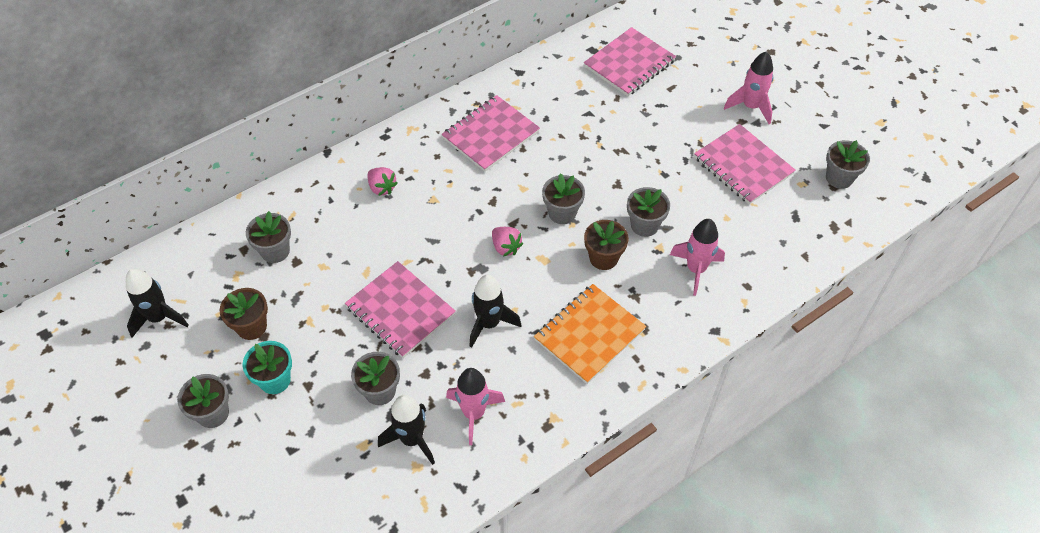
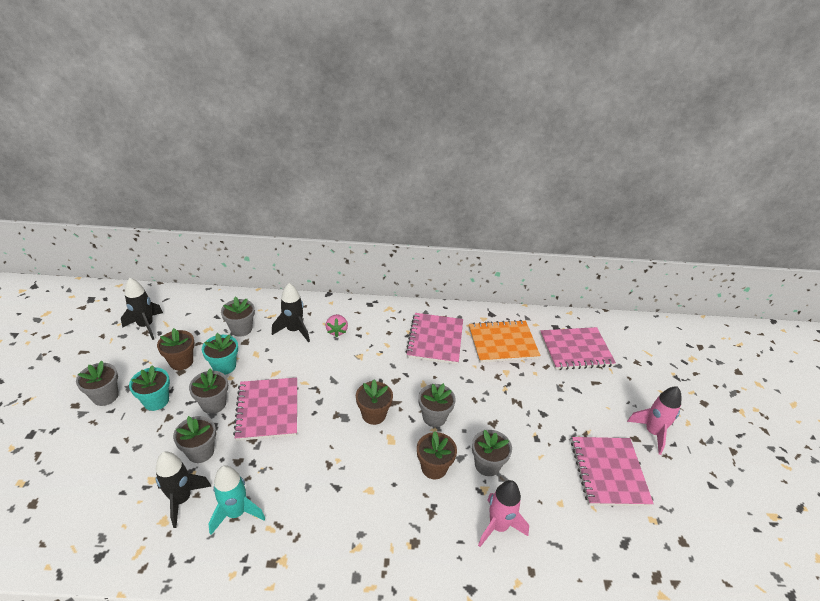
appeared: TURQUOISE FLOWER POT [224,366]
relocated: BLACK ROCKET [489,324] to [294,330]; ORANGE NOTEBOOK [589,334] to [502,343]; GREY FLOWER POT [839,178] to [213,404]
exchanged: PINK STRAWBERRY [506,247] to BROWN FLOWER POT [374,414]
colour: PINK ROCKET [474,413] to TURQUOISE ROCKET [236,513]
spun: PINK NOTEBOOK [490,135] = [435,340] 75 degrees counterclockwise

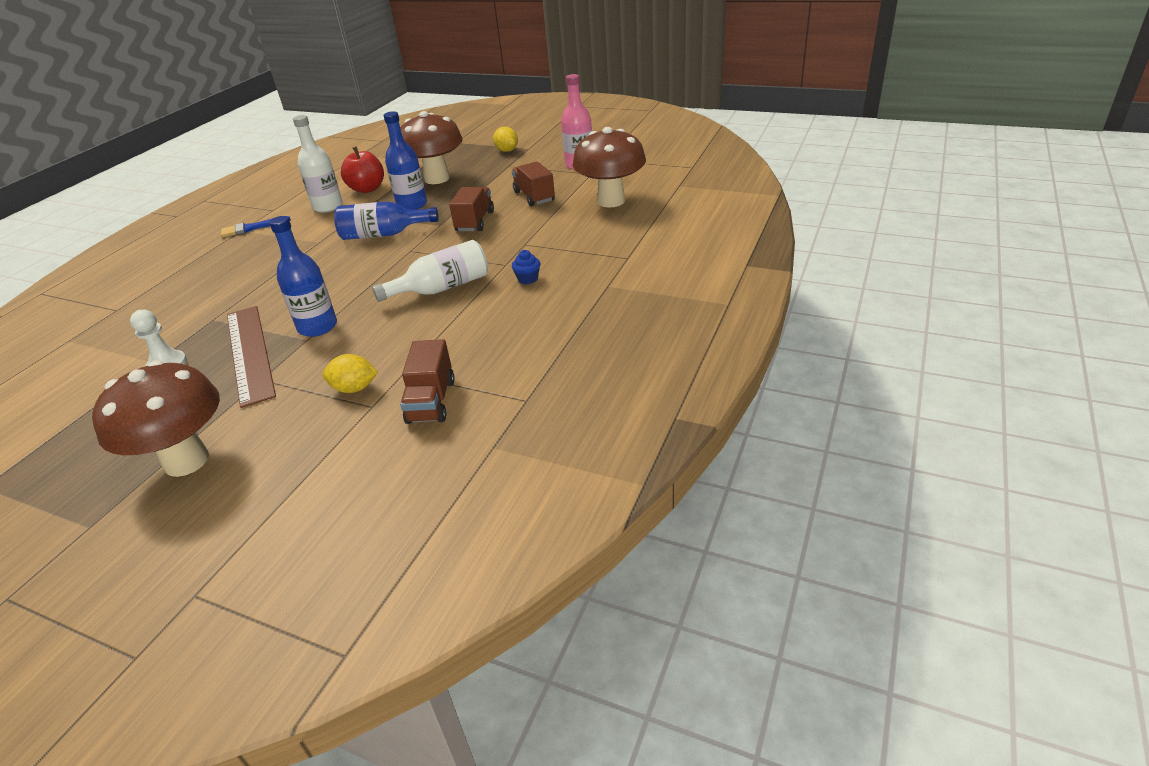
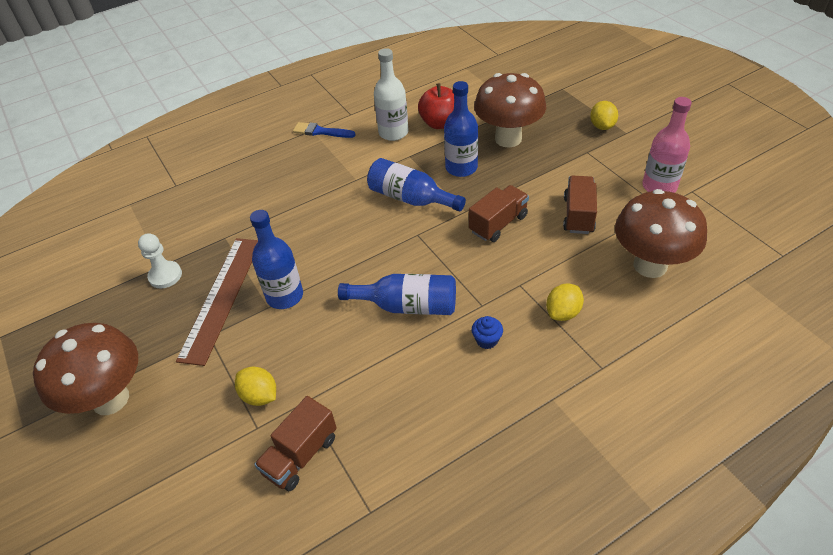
appeared: YELLOW LEMON [563,312]
colour: WHITE BOTTLE [442,288] to BLUE BOTTLE [407,306]

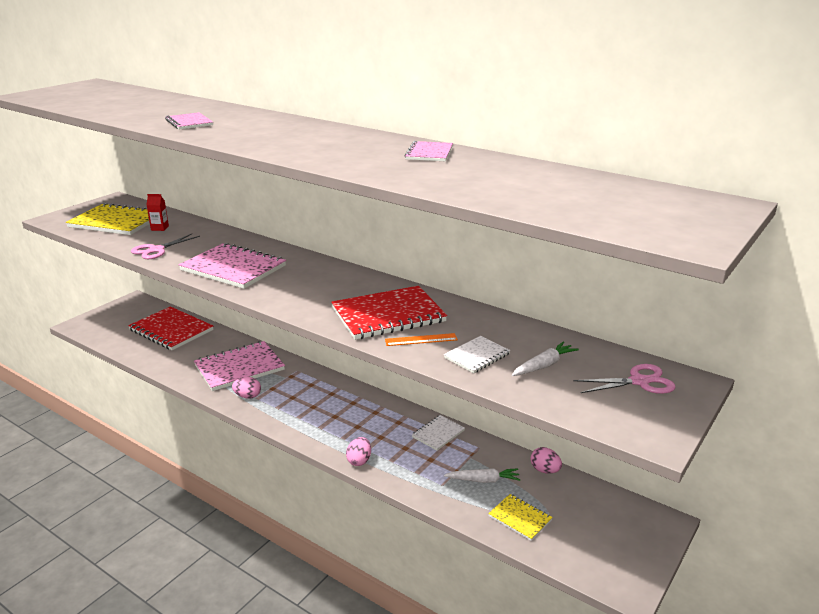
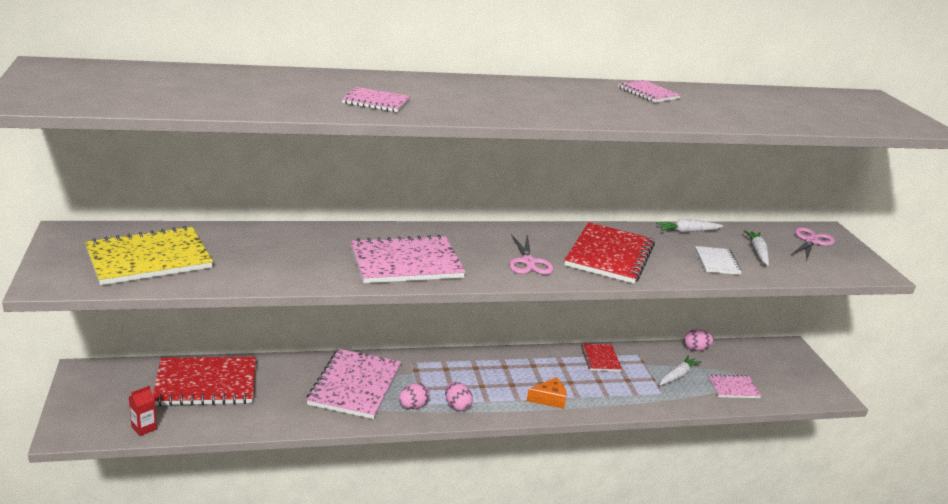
missing: ORANGE RULER [421,340]
appeared: ORANGE CHEESE [549,399]; WHITE CARROT [687,231]
relocated: PINK SCISSORS [156,250] to [528,262]; RED CARTON [160,228] to [144,428]; PINK EGG [359,461] to [457,406]
colour: WHITE NOTEBOOK [438,434] to RED NOTEBOOK [600,358]; YELLOW NOTEBOOK [520,518] to PINK NOTEBOOK [733,388]

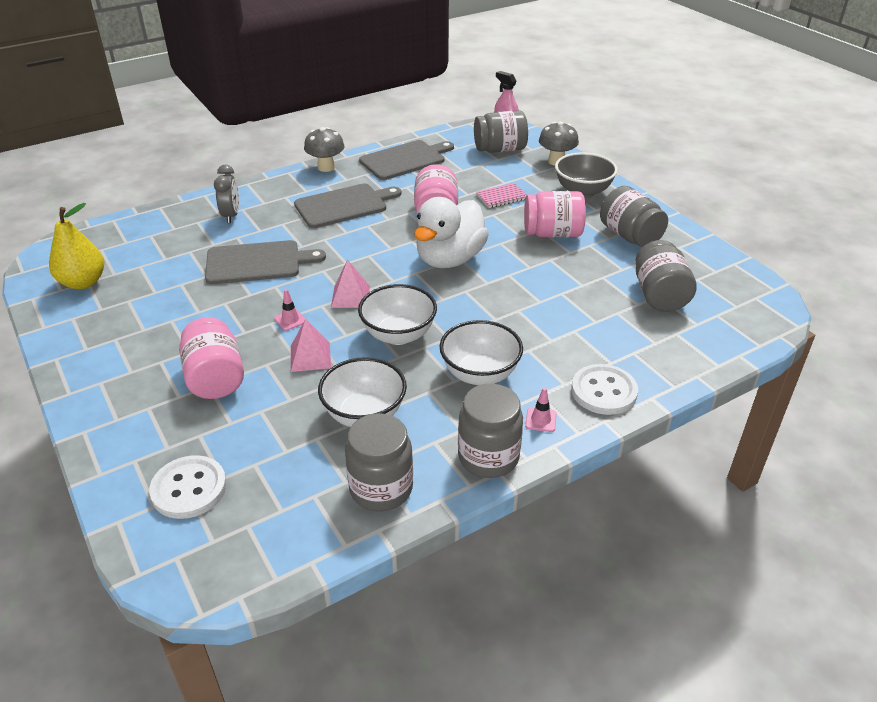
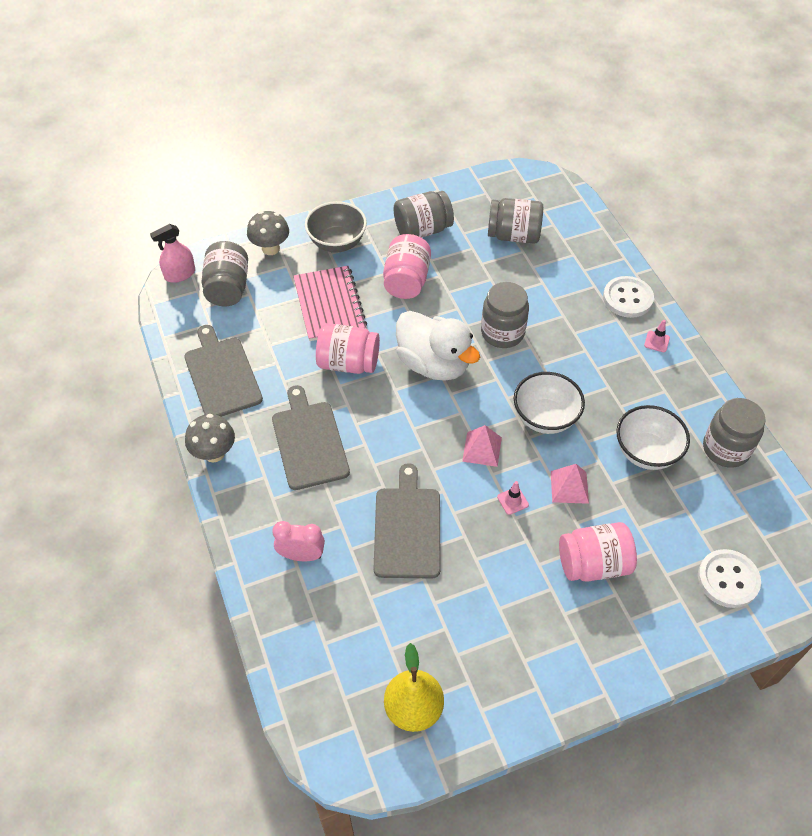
missing: WHITE BOWL [480,374]
relocated: GREY JAR [488,457] to [502,333]
colour: GREY CLOCK [231,215] to PINK CLOCK [301,555]
size: PINK NOTEBOOK [501,197] = [329,305] x1.86

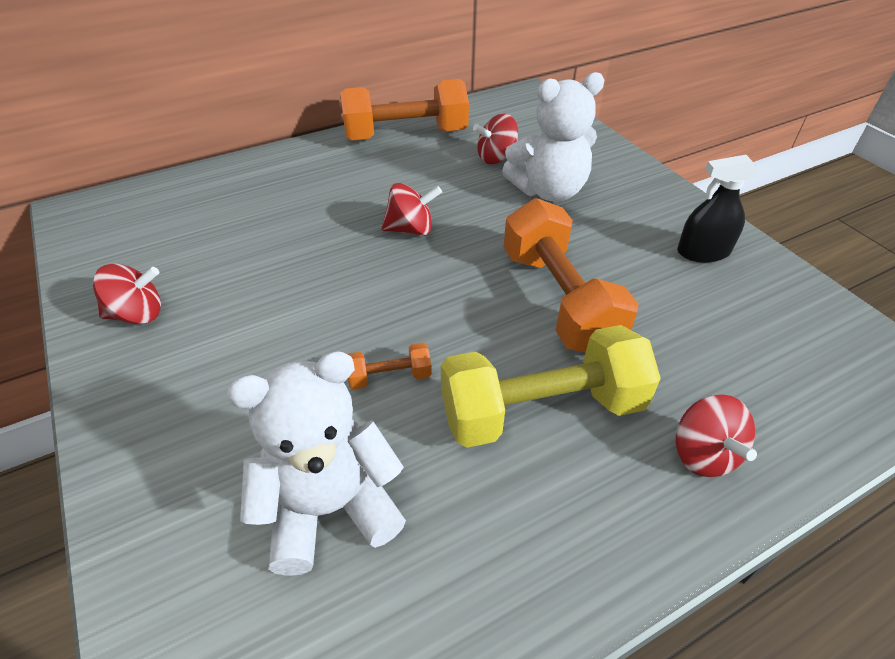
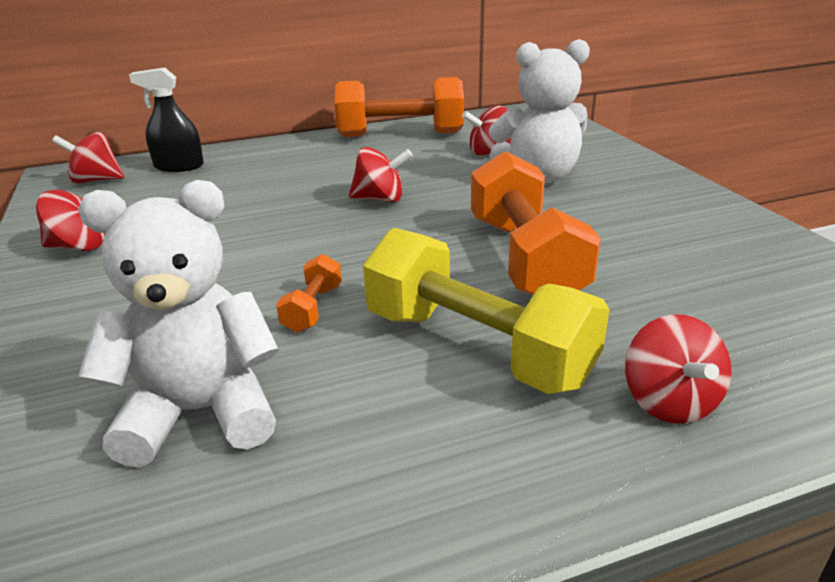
appeared: RED SPINNING TOP [96,180]
relocated: BLACK SPRAY BOTTLE [703,252] to [179,166]
spun: ORANGE DUMBBELL [389,377] = [313,308] 75 degrees counterclockwise; YELLOW DUMBBELL [541,410] = [476,347] 45 degrees clockwise

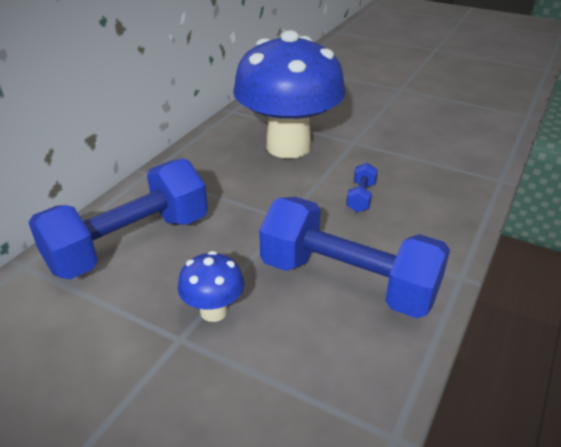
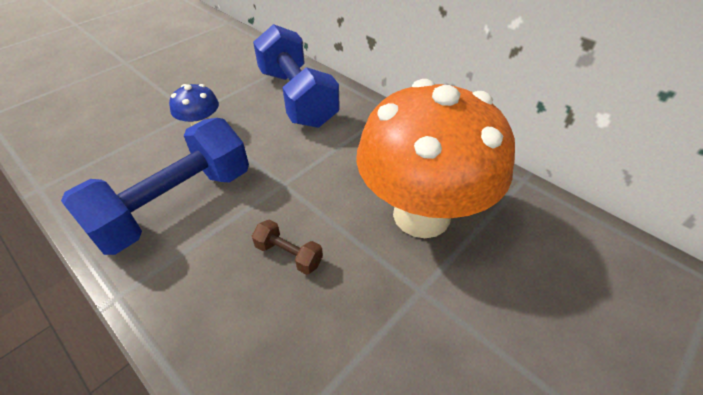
colour: BLUE MUSHROOM [288,146] to ORANGE MUSHROOM [421,215]; BLUE DUMBBELL [361,197] to BROWN DUMBBELL [289,254]

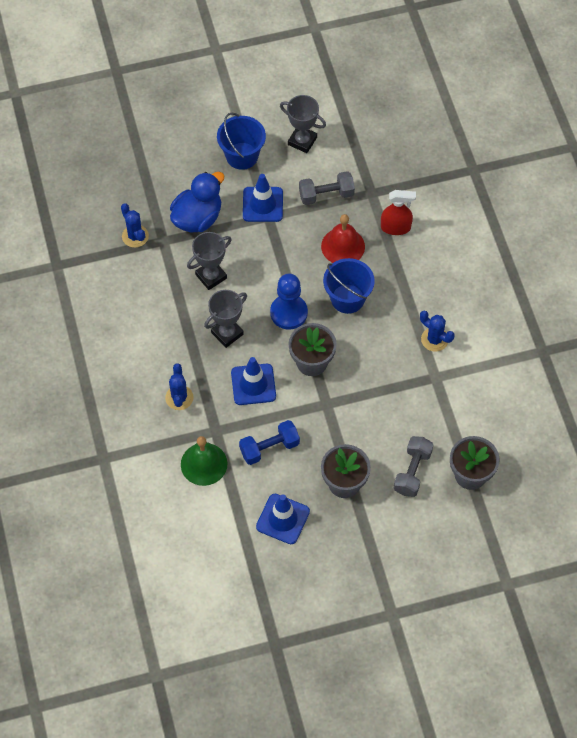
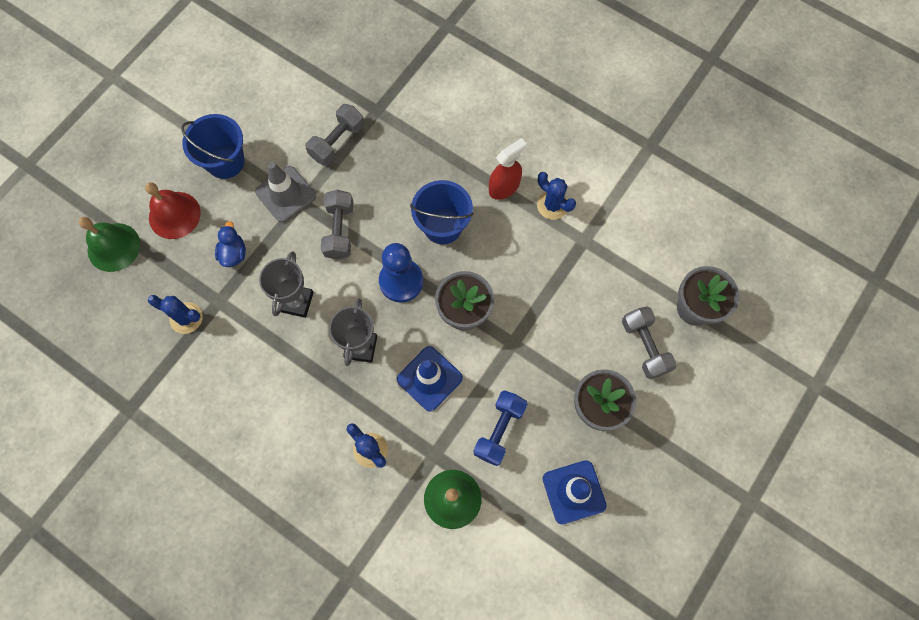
missing: GREY TROPHY [302,141]
appeared: GREEN BELL [113,247]; GREY DUMBBELL [339,230]
relocated: RED BELL [343,246] to [174,215]; RED SPRAY BOTTLE [395,227] to [504,187]
colour: BLUE TRAFFIC CONE [262,204] to GREY TRAFFIC CONE [286,194]
spun: BLUE CACTUS [434,339] = [552,205] 45 degrees clockwise
size: BLUE DUCK [197,218] = [234,253] x0.53

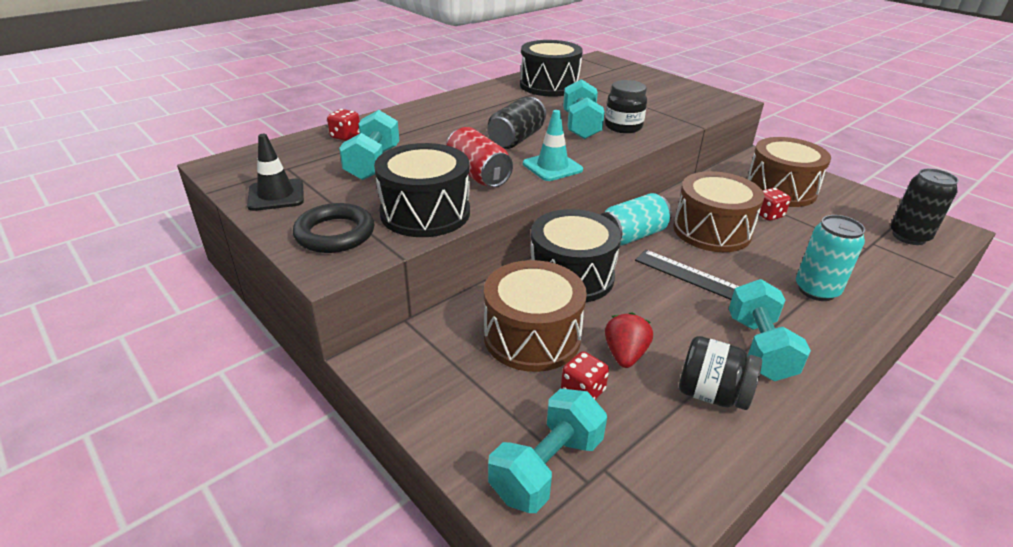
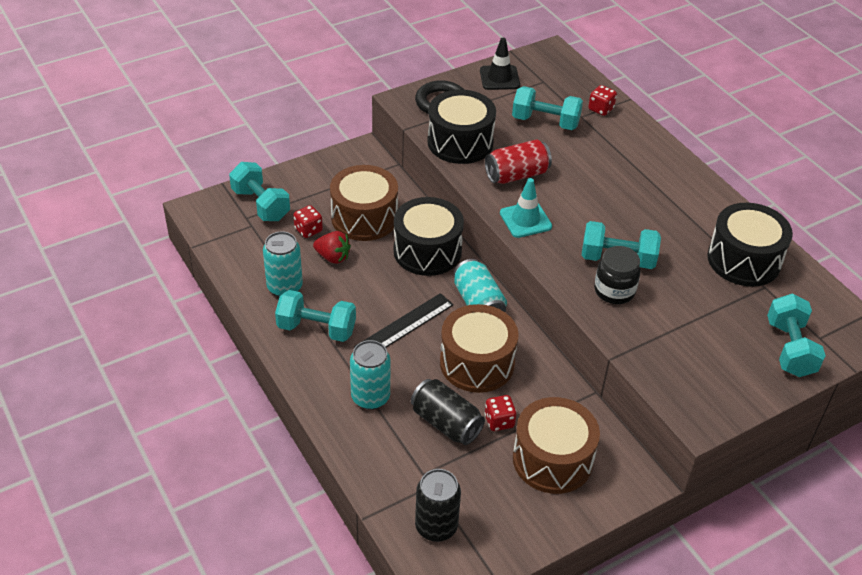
appeared: TURQUOISE DUMBBELL [790,348]
relocated: BLACK CAN [516,139] to [446,423]
exchanged: BLACK JAR [711,394] to TURQUOISE CAN [284,287]

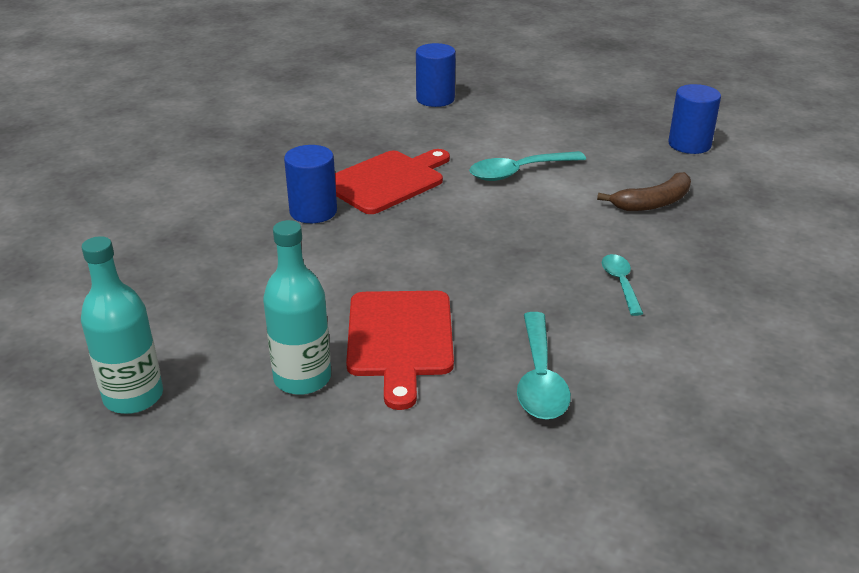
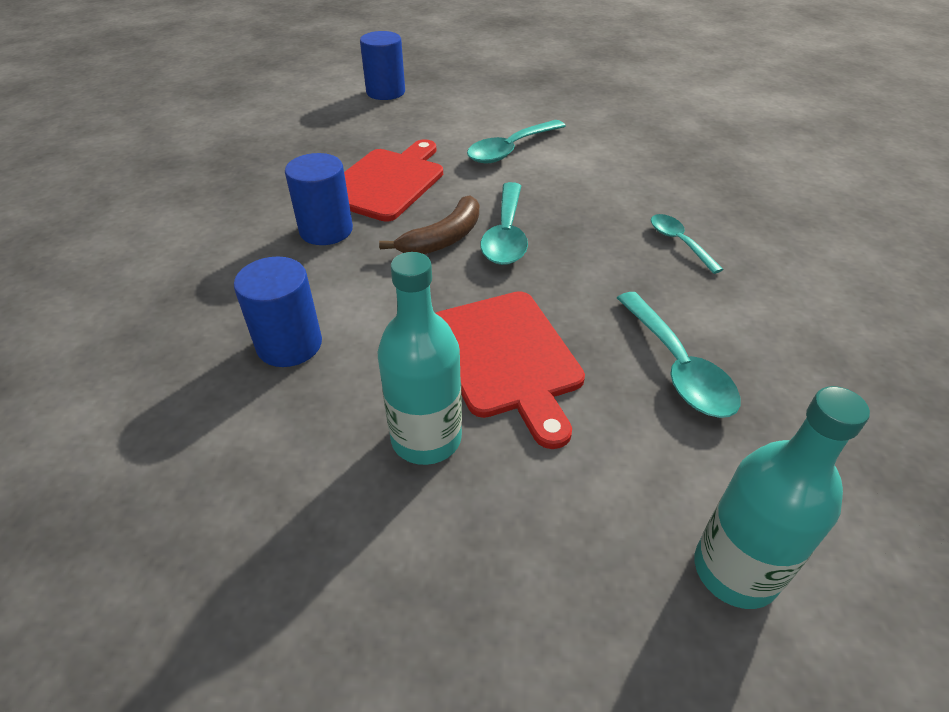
appeared: TURQUOISE SPOON [506,234]
relocated: TURQUOISE BOTTLE [133,396] to [735,570]; BROWN BANANA [653,203] to [443,238]; BLUE CYLINDER [689,144] to [289,344]

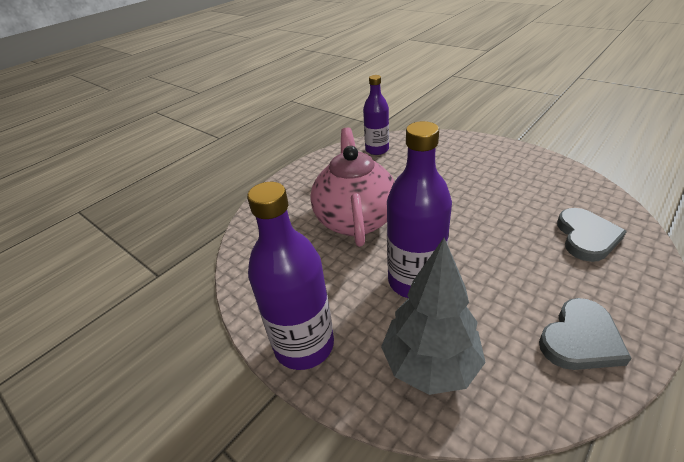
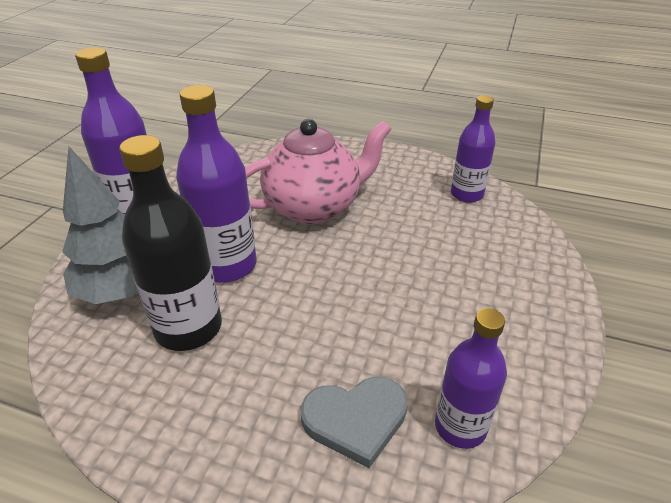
missing: GREY HEART [580,339]
appeared: BLACK BOTTLE [188,328]; PURPLE BOTTLE [460,426]

